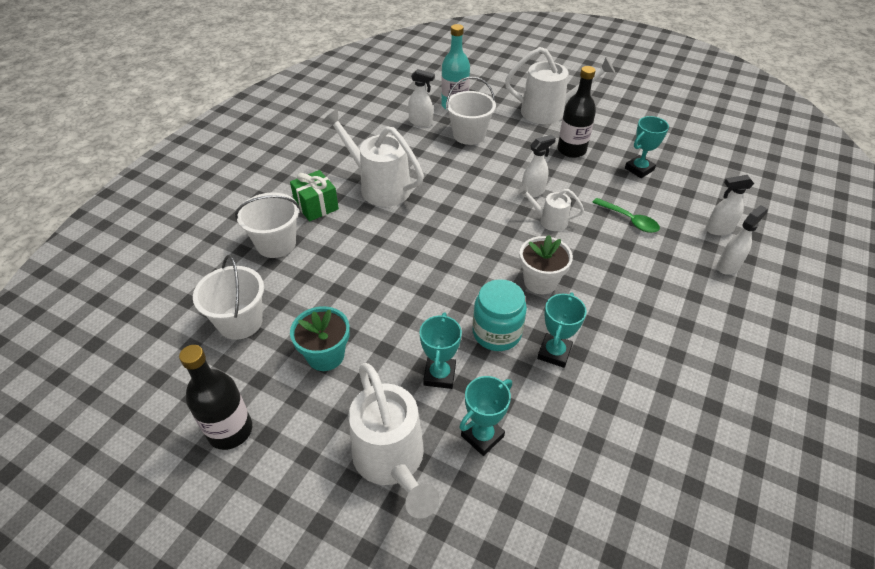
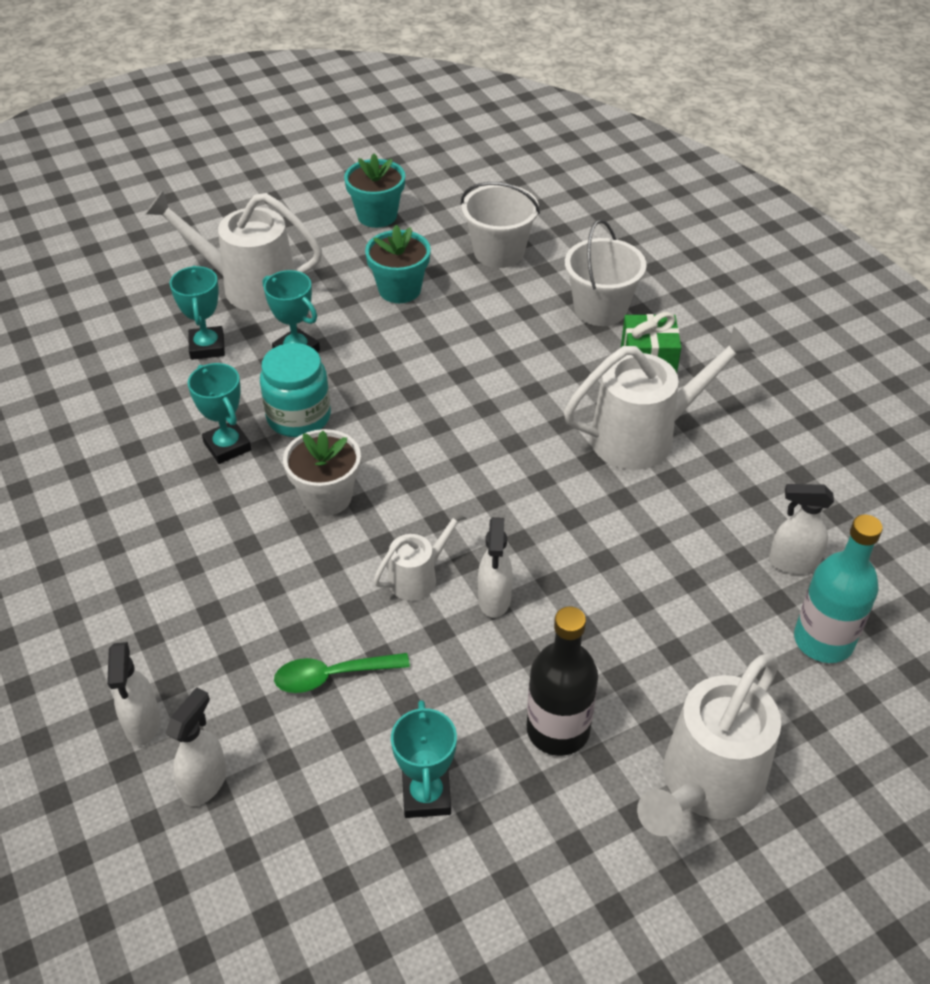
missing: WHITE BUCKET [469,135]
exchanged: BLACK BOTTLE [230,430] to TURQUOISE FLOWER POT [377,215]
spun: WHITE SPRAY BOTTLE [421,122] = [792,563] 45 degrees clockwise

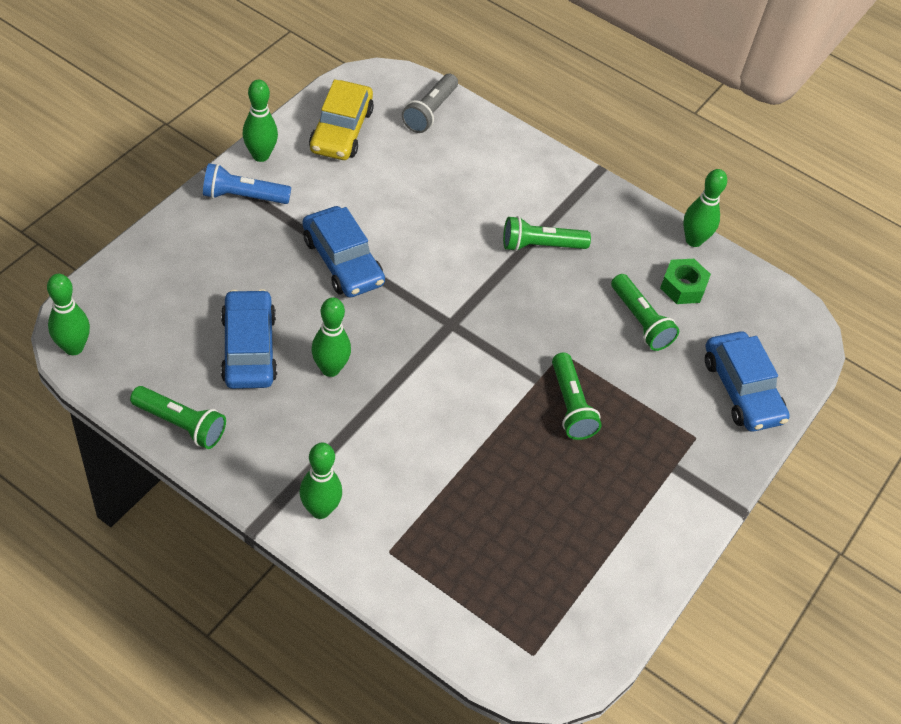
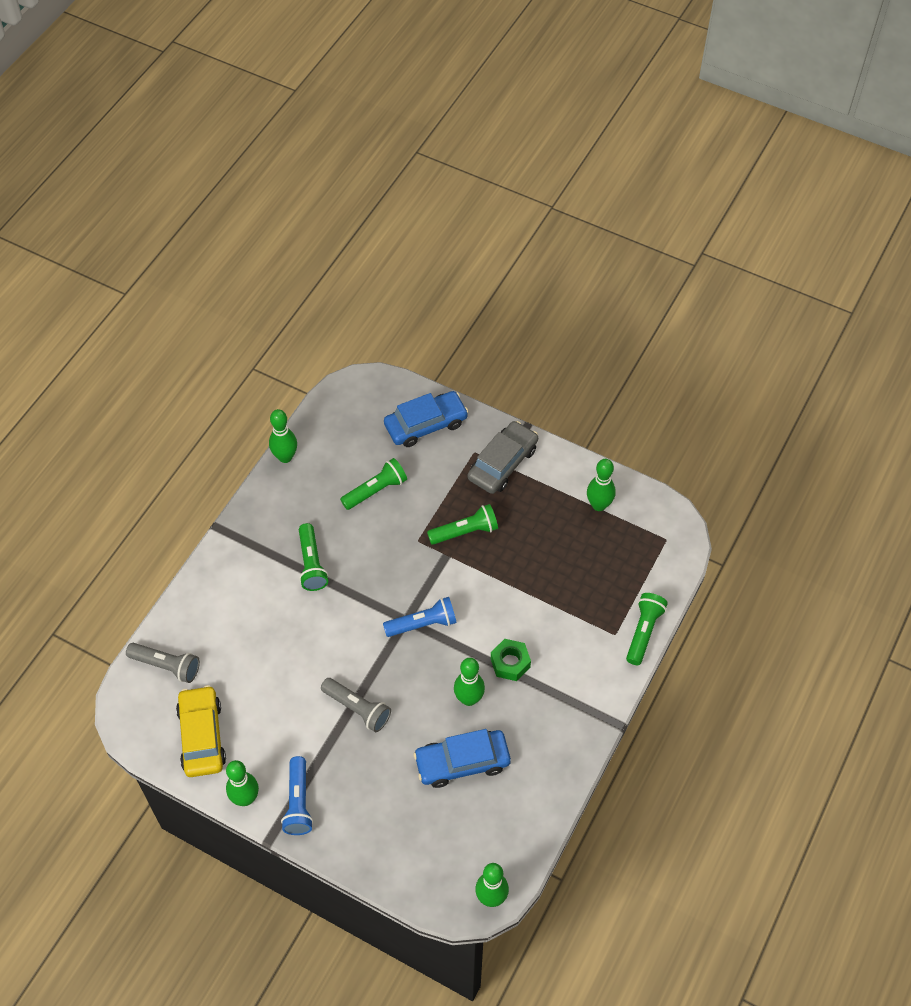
appeared: BLUE FLASHLIGHT [422,624]; GREY CAR [502,463]
relocated: GREEN FLASHLIGHT [181,424] to [643,632]; GREEN BOWLING PIN [320,510] to [599,505]; GREEN NUT [683,287] to [510,663]
exchanged: BLUE CAR [342,261] to GREY FLASHLIGHT [357,708]
spun: YELLOW CAR [341,130] = [202,736] 105 degrees counterclockwise

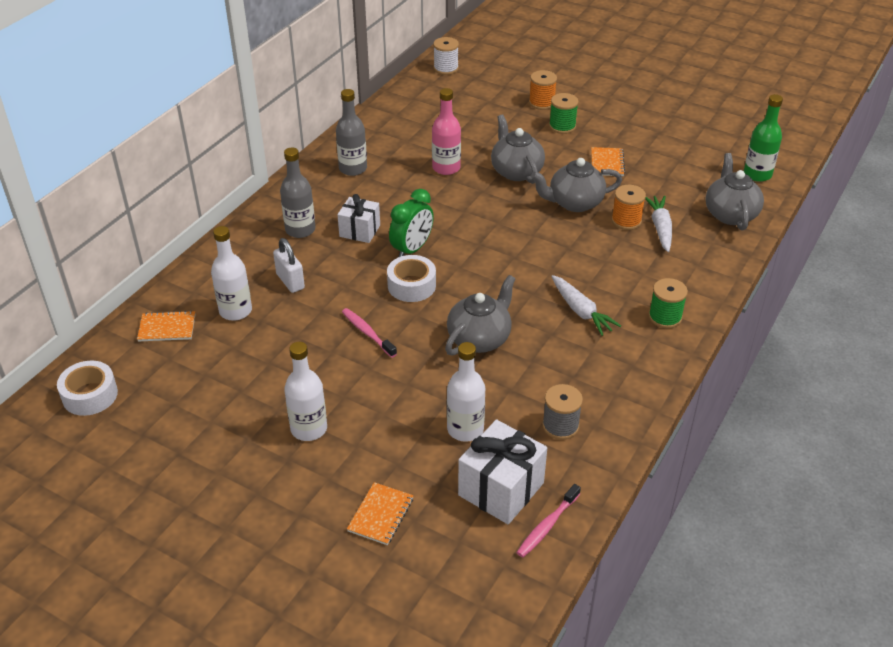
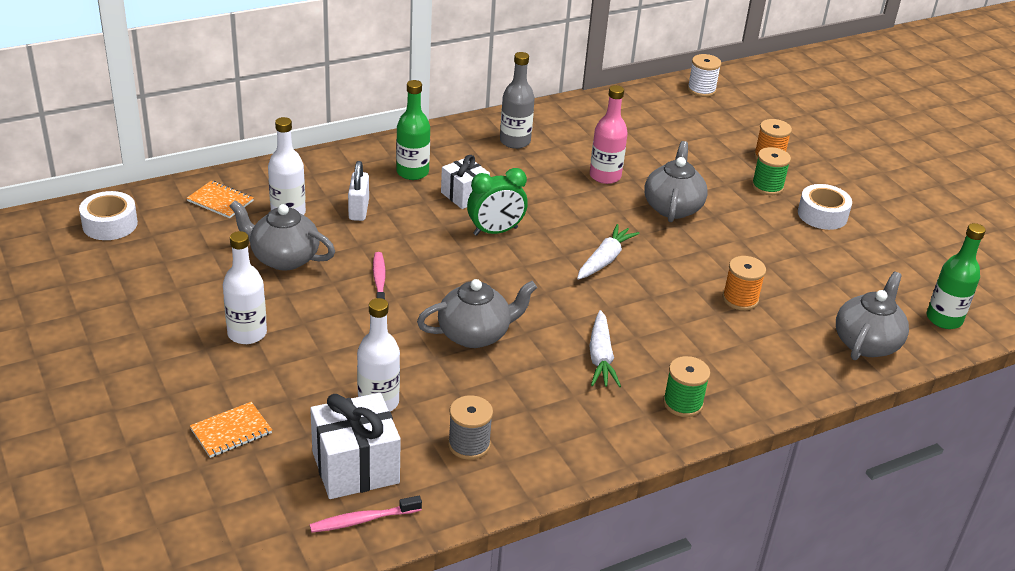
missing: ORANGE NOTEBOOK [607,163]
relocated: WHITE TAPE [411,285] to [822,215]; GREY TEAPOT [574,203] to [284,258]; WHITE CARROT [660,228] to [605,259]
colour: GREY BOTTLE [300,230] to GREEN BOTTLE [412,172]

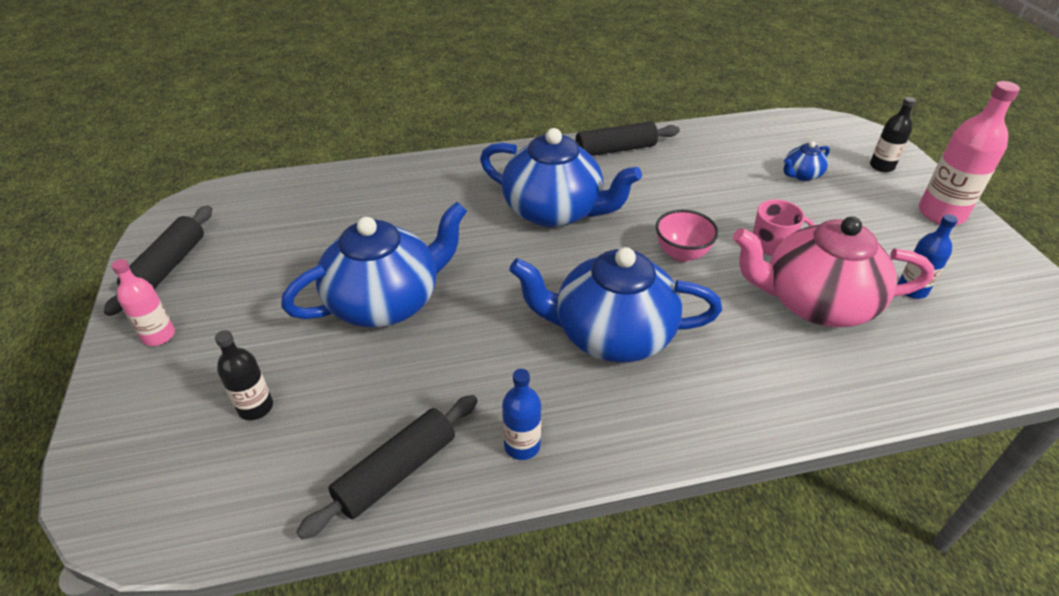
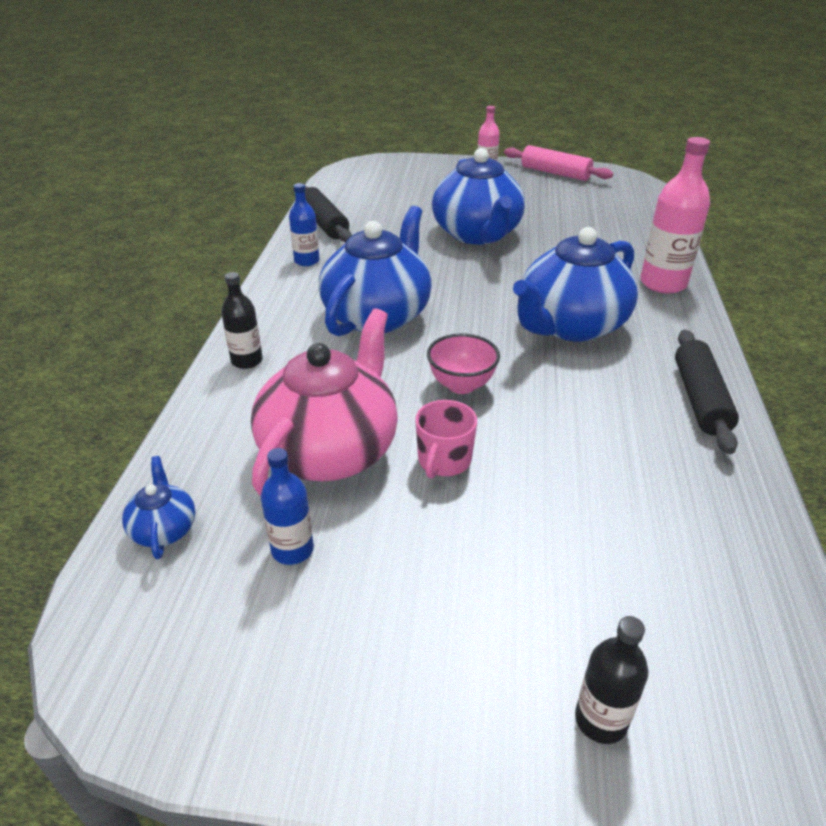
relocated: BLACK BOTTLE [255,407] to [247,361]; BLUE TEAPOT [801,175] to [164,529]; PINK BOTTLE [941,213] to [663,283]
colour: BLACK ROLLING PIN [167,267] to PINK ROLLING PIN [555,173]

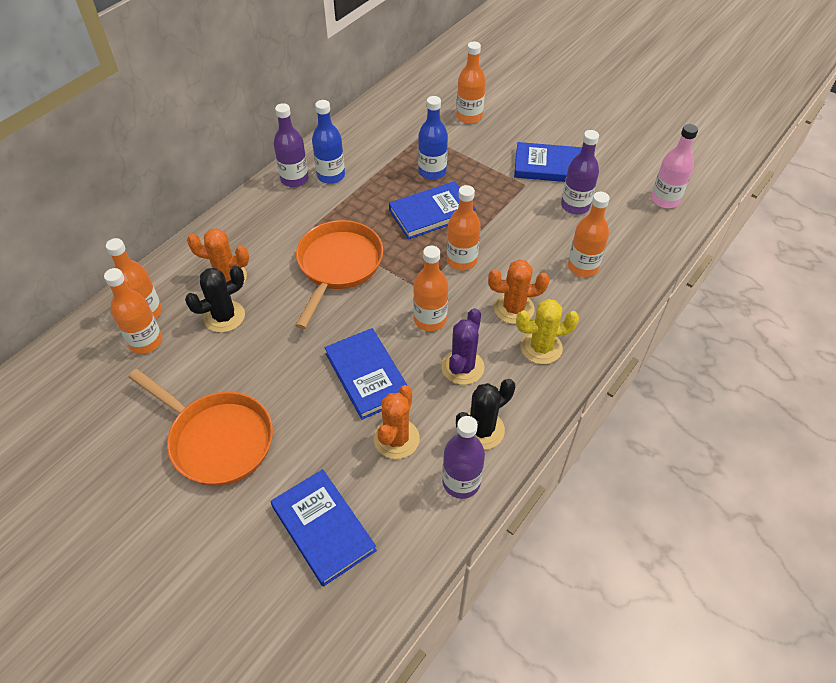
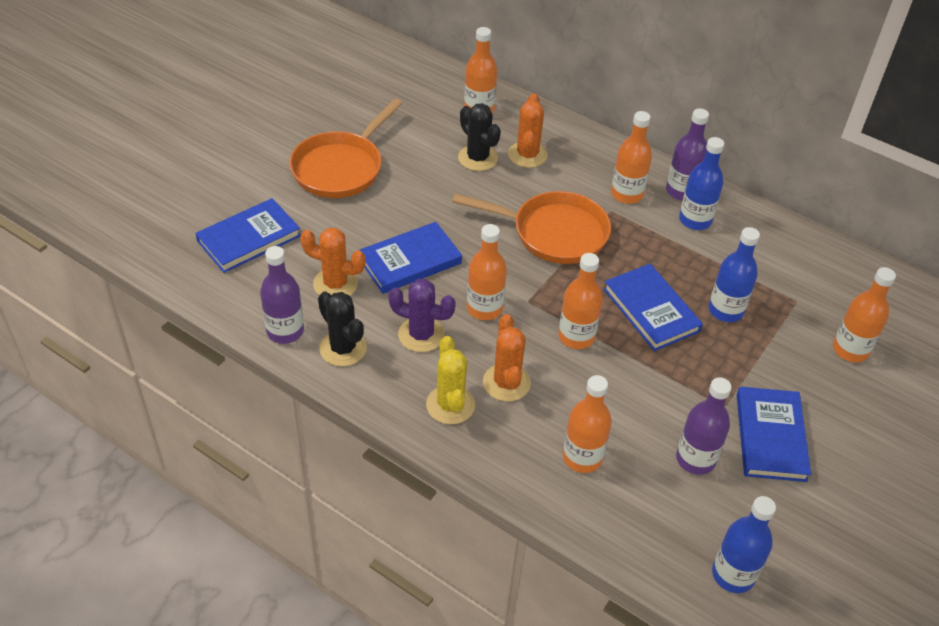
relocated: ORANGE BOTTLE [146,341] to [626,194]
colour: PINK BOTTLE [665,200] to BLUE BOTTLE [733,575]

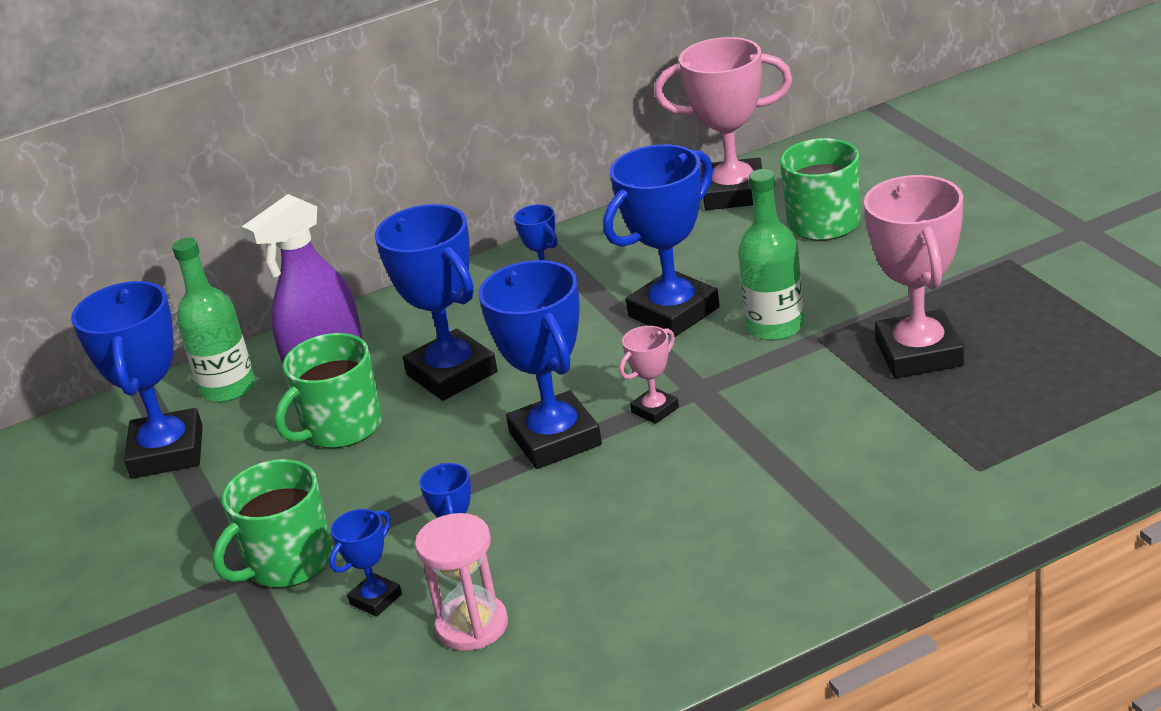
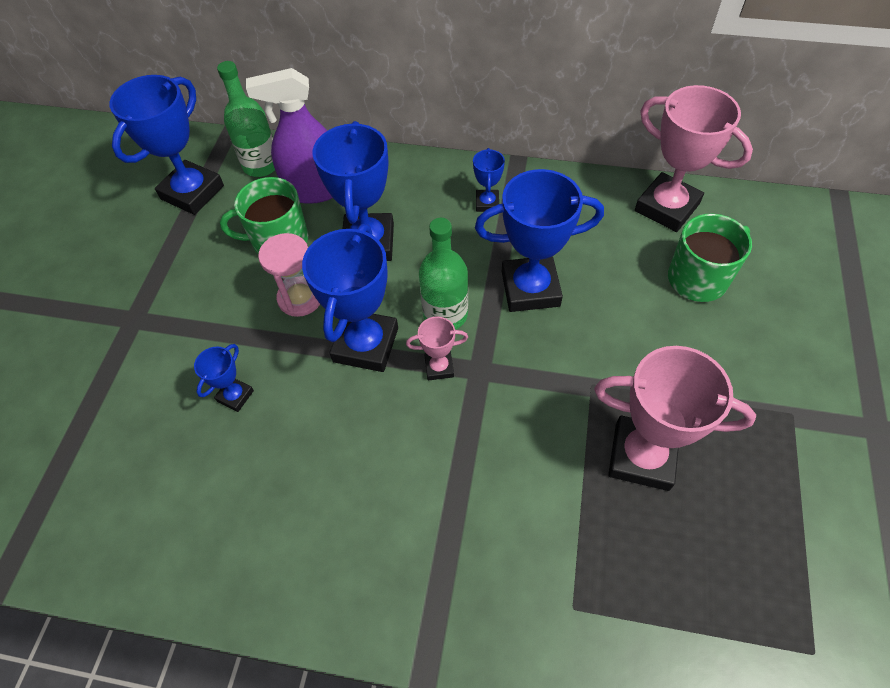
missing: GREEN MUG [288,562]; BLUE TROPHY [376,599]
relocated: PINK HOURGLASS [472,626] to [300,298]; GREEN BOTTLE [775,326] to [445,314]
spun: PINK TROPHY [919,353] = [641,456] 75 degrees clockwise

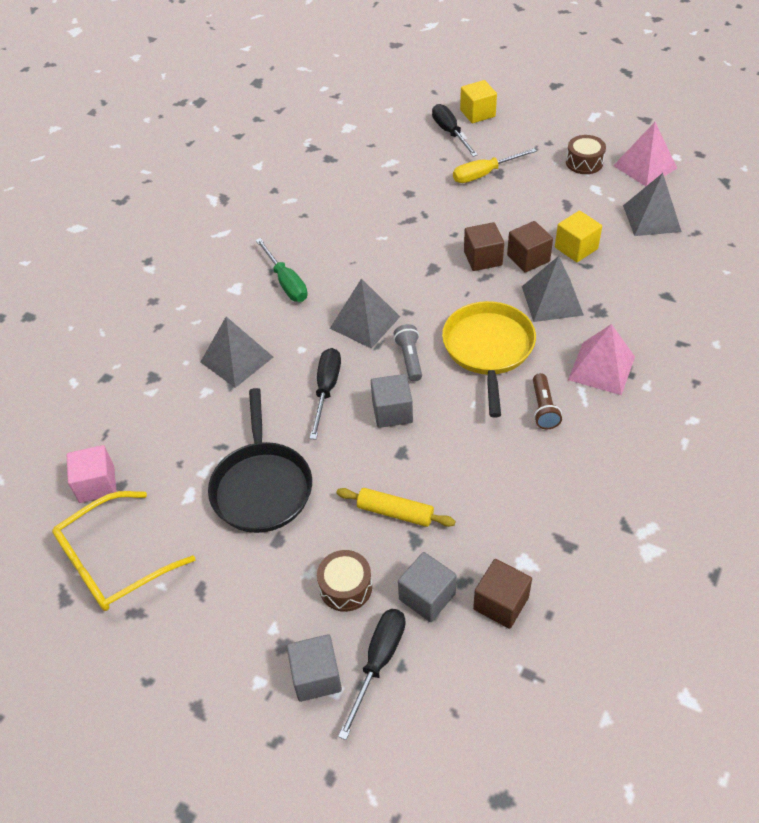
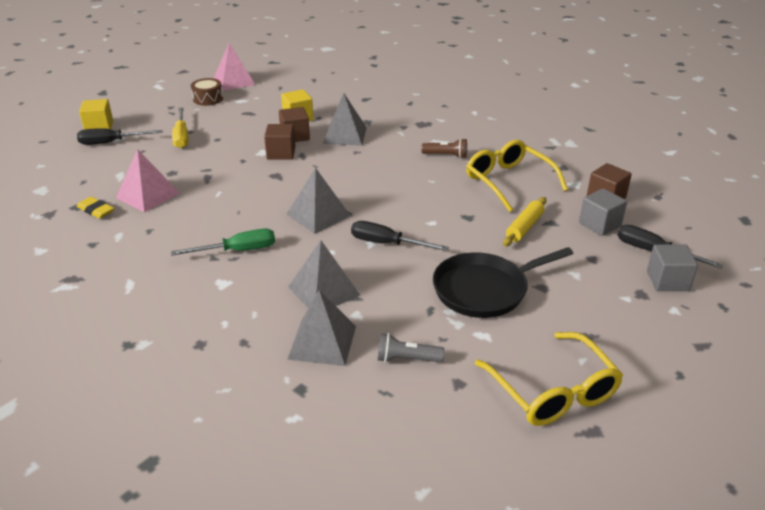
missing: PINK CUBE [97,484]; BROWN DRUM [345,587]; GREY CUBE [392,412]; YELLOW PAN [488,349]
appeared: YELLOW ERASER [96,210]; YELLOW GLASSES [508,181]
relocated: GREY FLASHLIGHT [409,358] to [406,359]; PINK PYRAMID [601,368] to [147,195]; GREY PYRAMID [651,218] to [322,342]
spun: BLACK PAN [262,487] = [484,290] 150 degrees clockwise

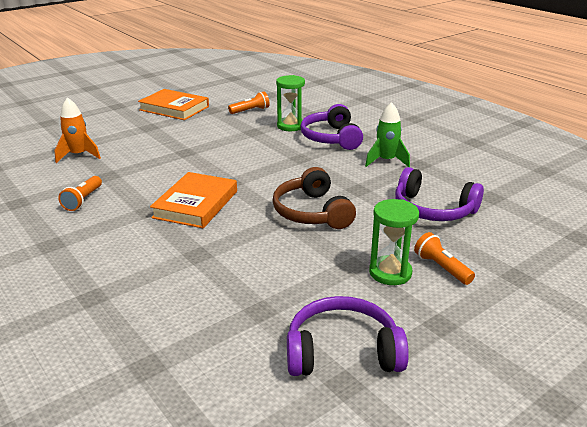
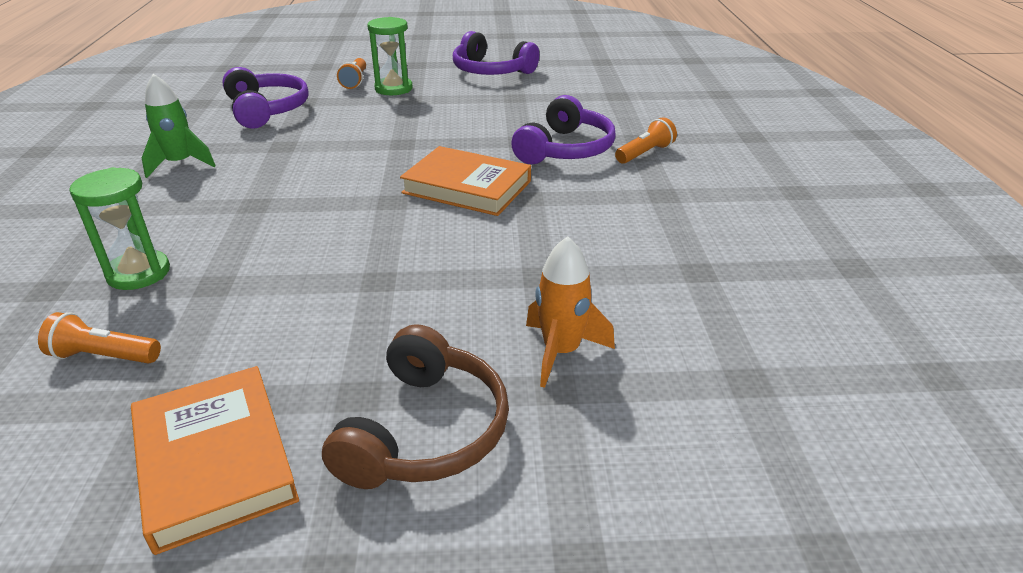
relocated: ORANGE FLASHLIGHT [83,200] to [645,153]; BROWN HEADPHONES [311,212] to [425,431]; PURPLE HEADPHONES [331,138] to [565,149]
spun: ORANGE BOOK [196,204] = [467,187] 60 degrees clockwise

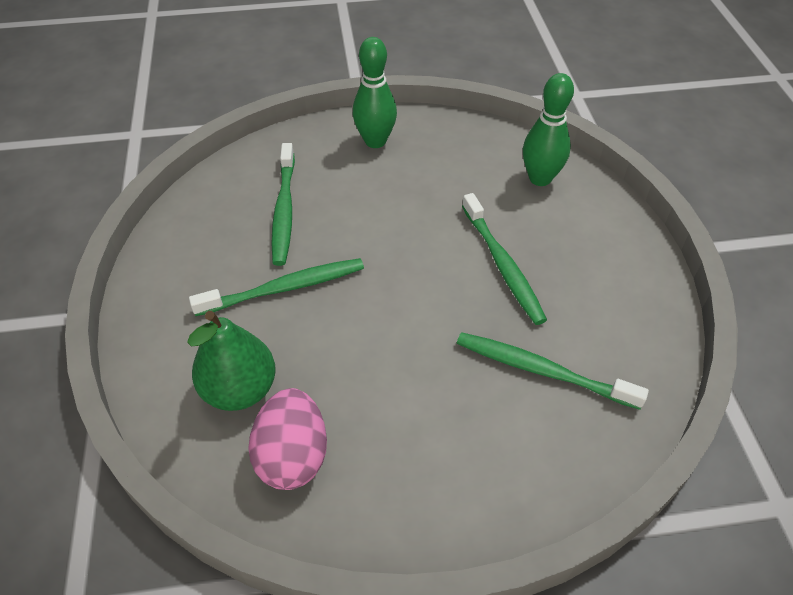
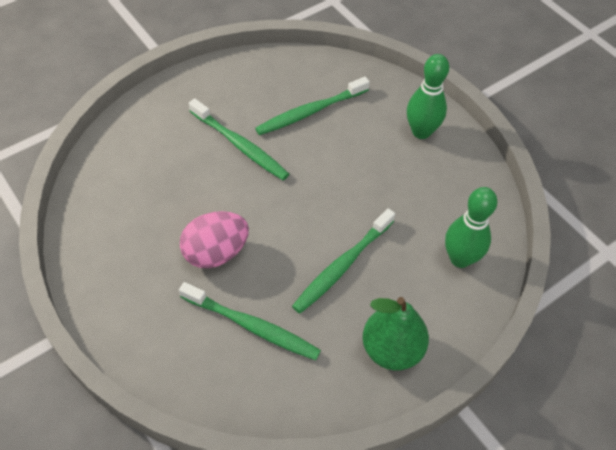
relocated: GREEN PEAR [240,390] to [391,349]; PINK EGG [293,456] to [216,253]
spun: GREEN TOOTHBRUSH [541,370] = [253,326] 120 degrees clockwise

